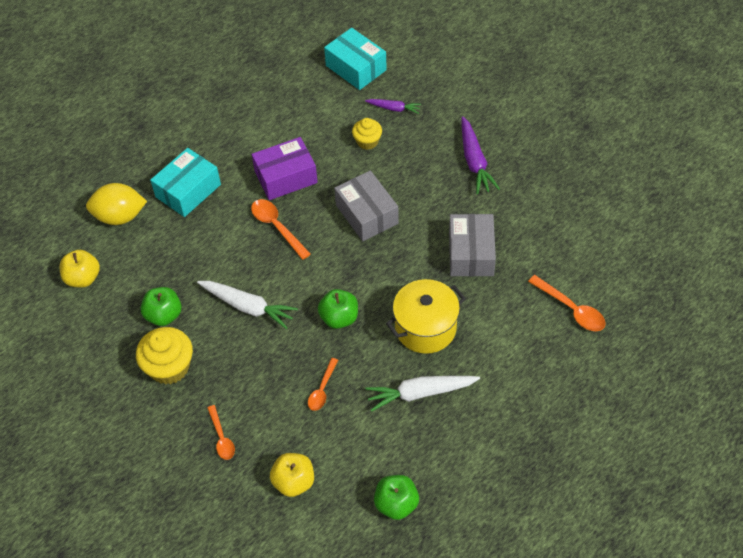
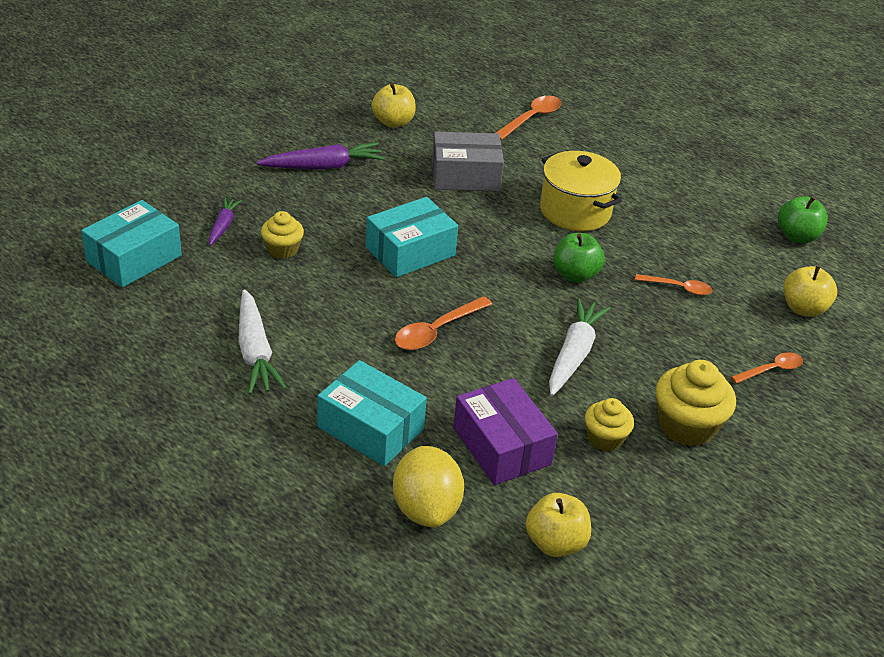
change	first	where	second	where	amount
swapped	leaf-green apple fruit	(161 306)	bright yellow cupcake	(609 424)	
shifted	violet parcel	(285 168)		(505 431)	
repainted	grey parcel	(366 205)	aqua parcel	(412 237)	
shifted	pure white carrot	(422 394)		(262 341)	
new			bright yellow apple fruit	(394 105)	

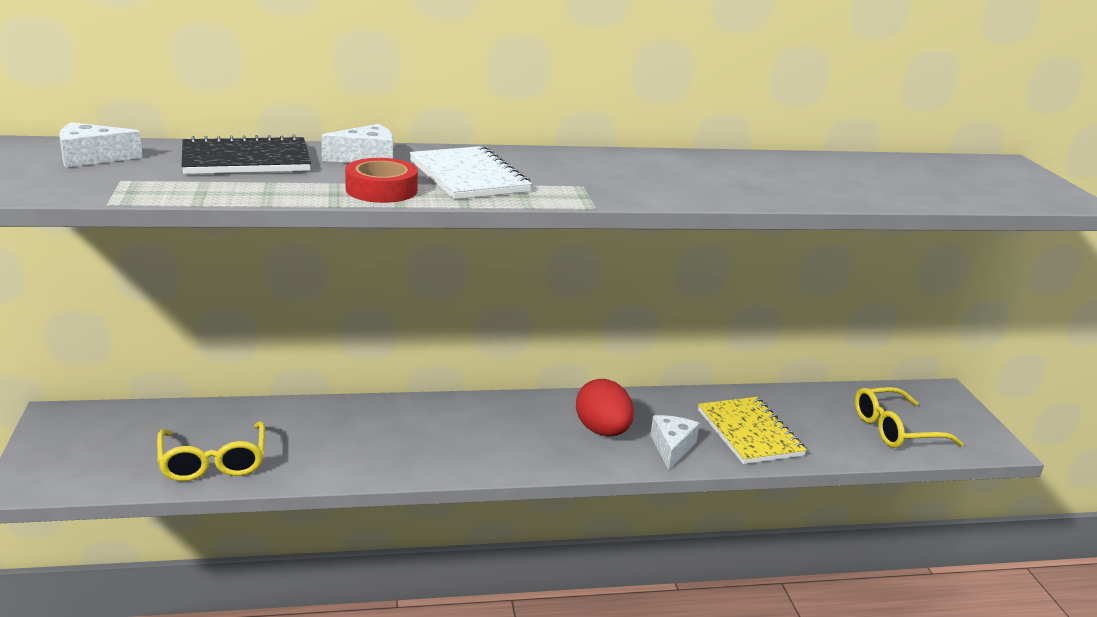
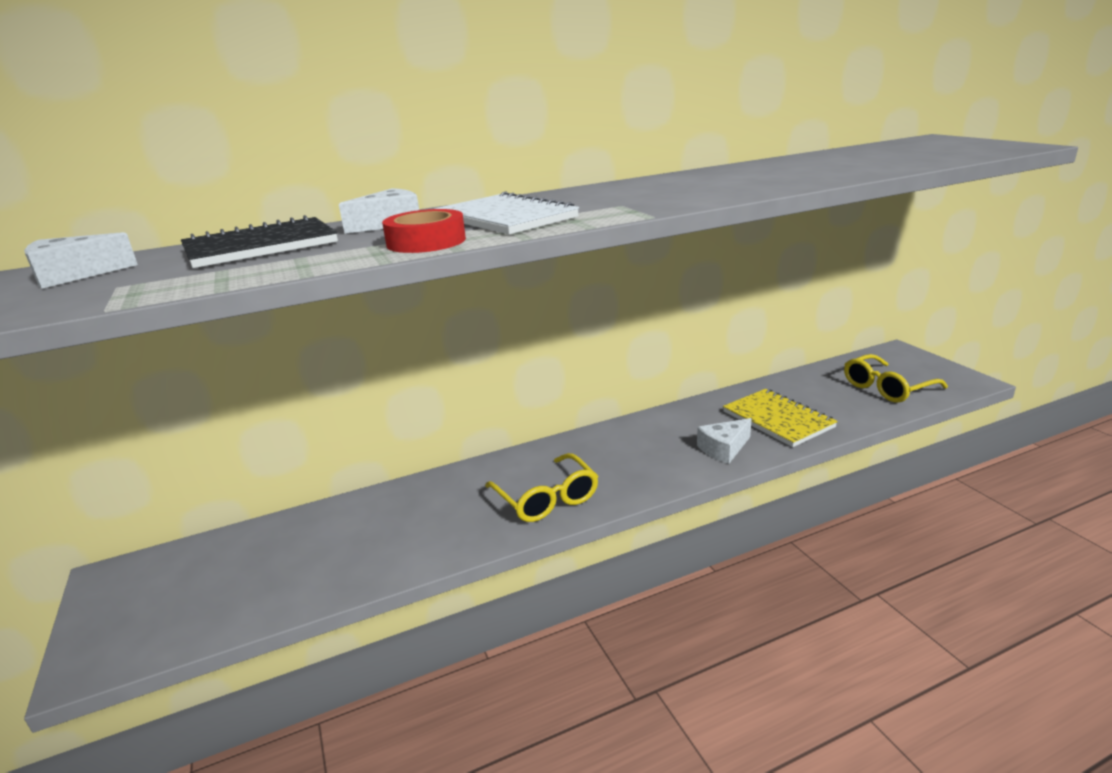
change	first	where	second	where	amount
shifted	bright yellow spectacles	(211 451)		(541 487)	
gone	scarlet egg shape	(605 407)			
rotated	pure white cheese wedge	(675 442)		(724 441)	120 degrees counterclockwise

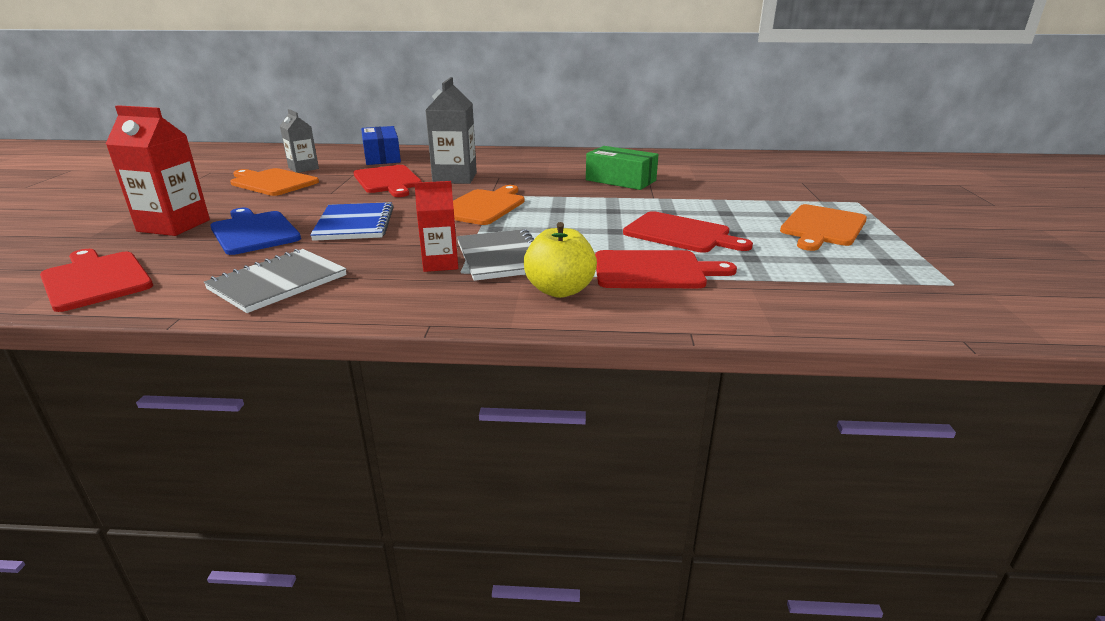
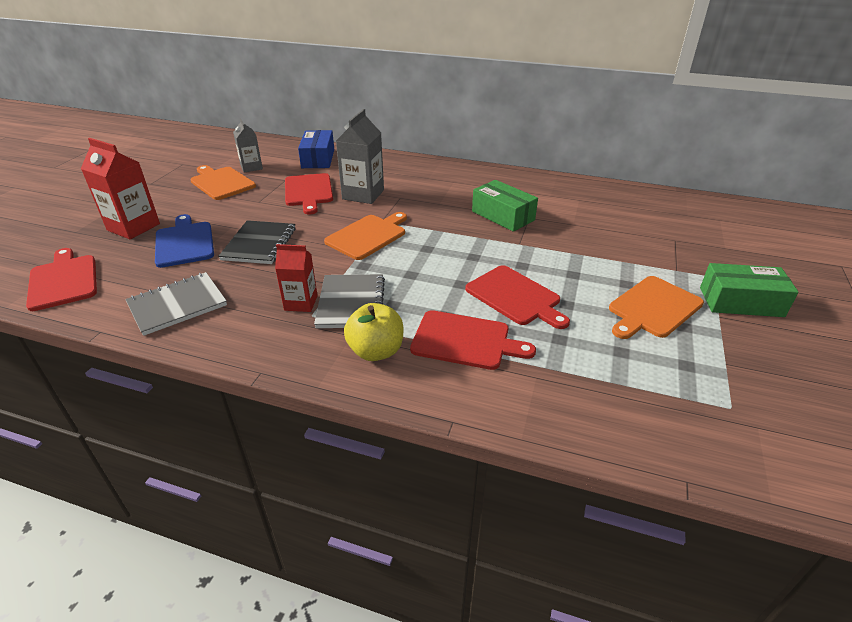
change	first	where	second	where	amount
repainted	royal blue notepad	(352 221)	ebony notepad	(257 242)	
new			leaf-green parcel	(749 290)	

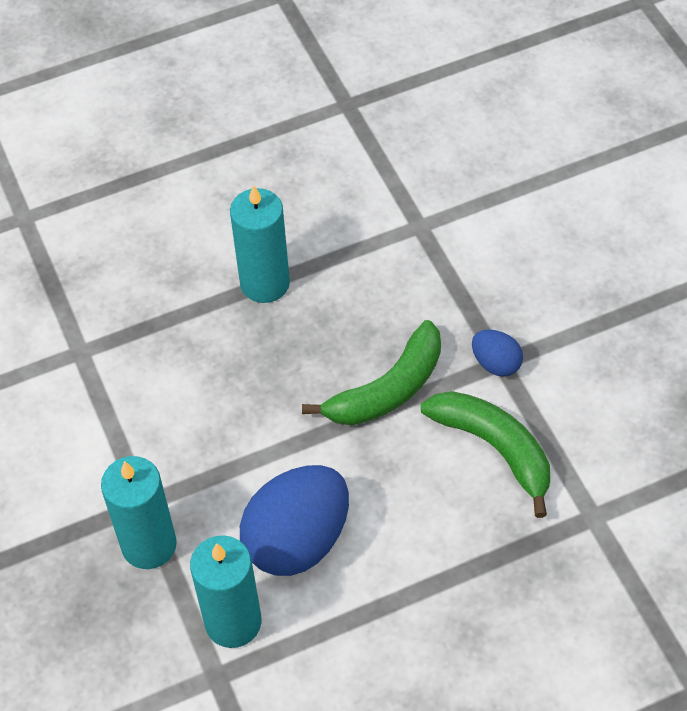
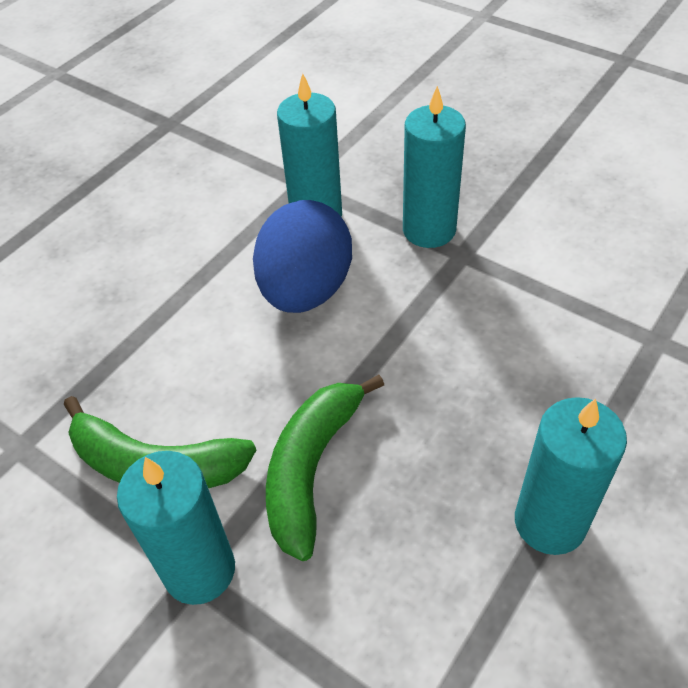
change	first	where	second	where	amount
swapped	royal blue egg shape	(497 353)	aqua candle	(176 528)	

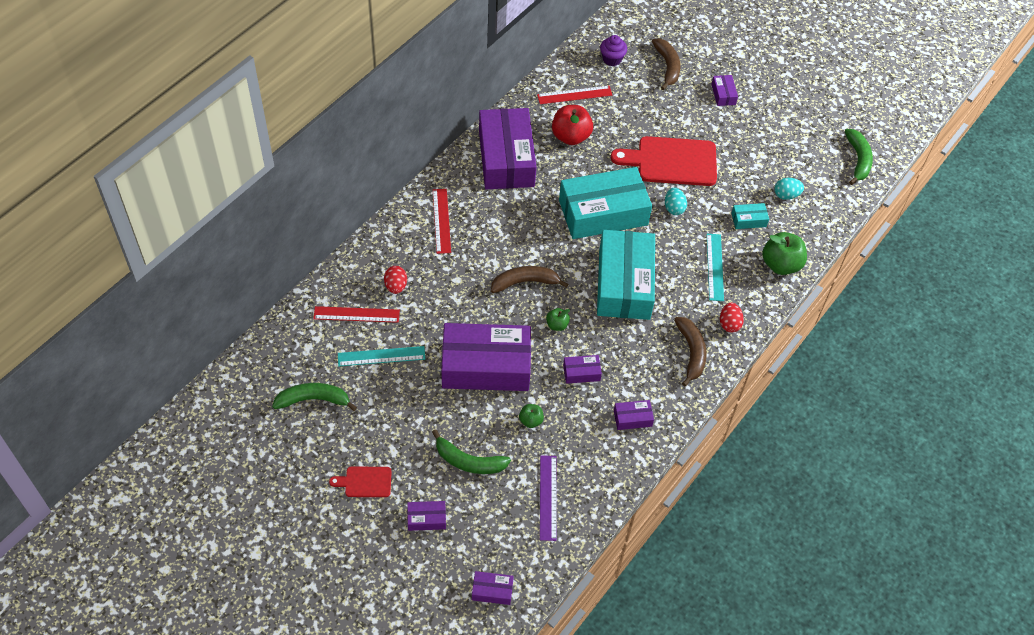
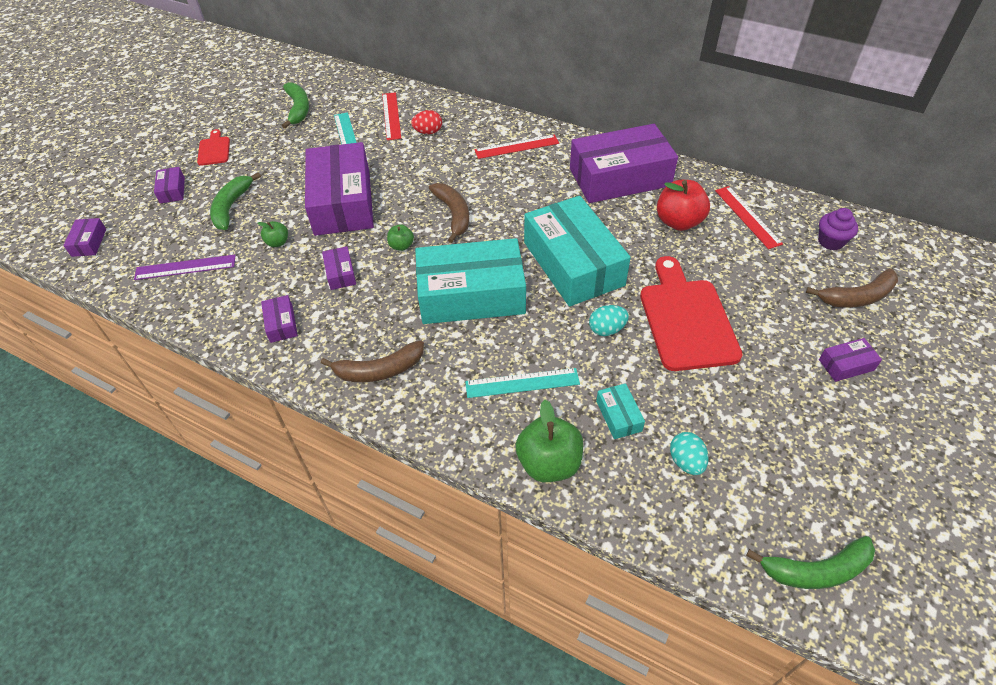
change	first	where	second	where	amount
gone	scarlet egg shape	(732 318)			

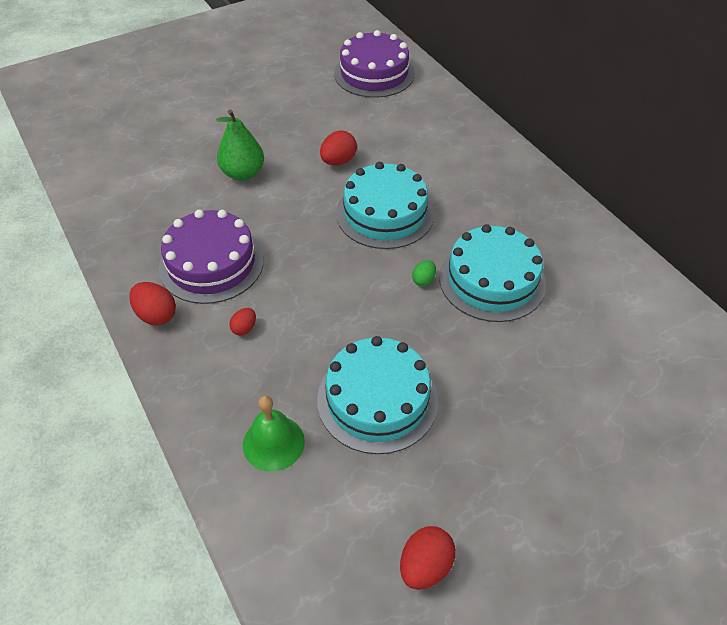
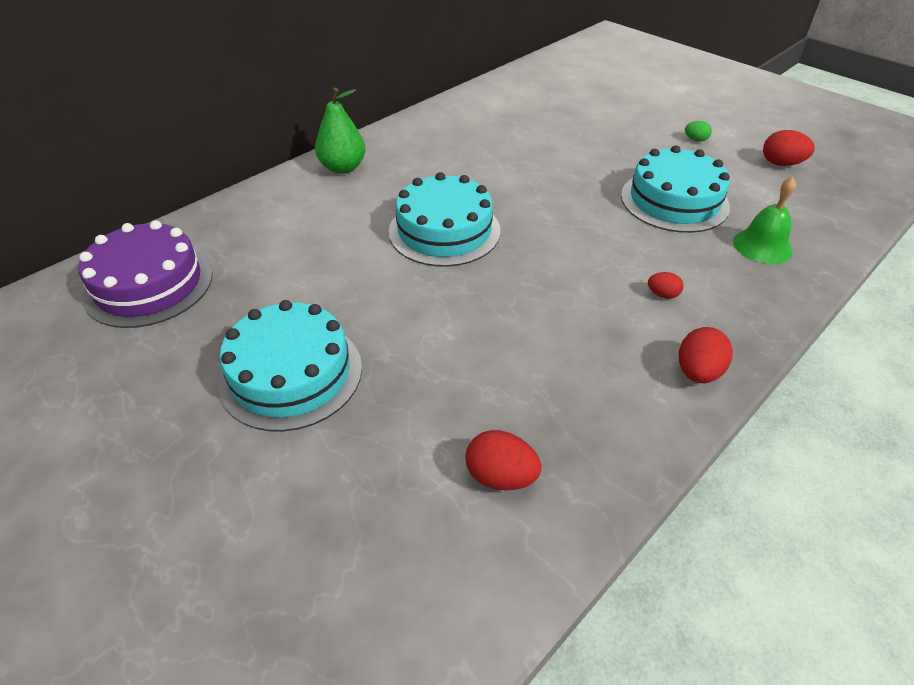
change	first	where	second	where	amount
gone	violet cake	(211 257)			
shifted	leaf-green pear	(240 145)		(340 131)	
shifted	scarlet egg shape	(338 148)		(504 460)	
shifted	leaf-green egg shape	(424 273)		(698 131)	
shifted	aqua cake	(492 273)		(290 366)	

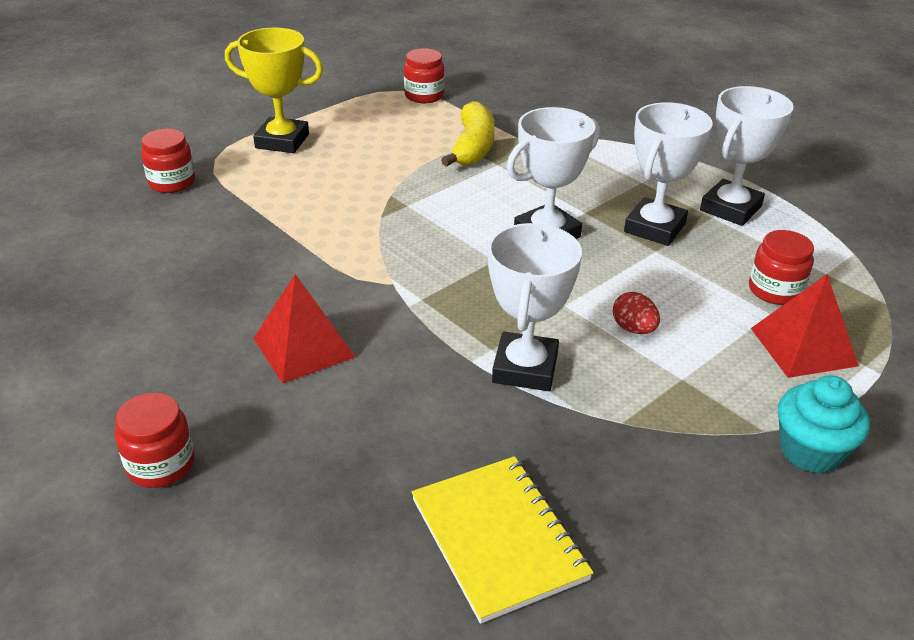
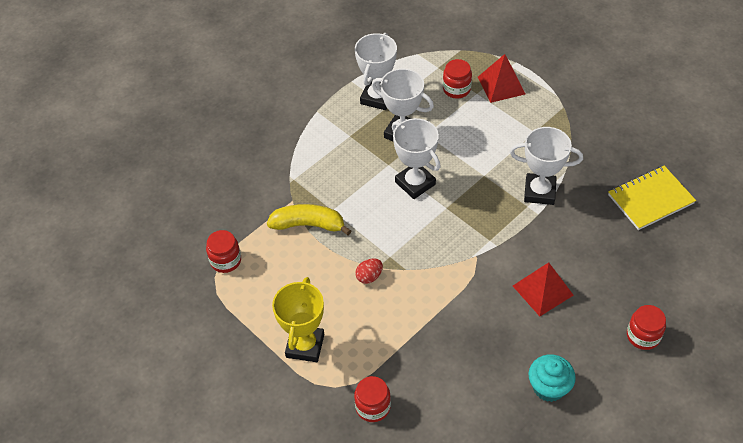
change	first	where	second	where	amount
shifted	scarlet egg shape	(636 313)		(369 271)	
rotated	pure white trophy	(747 156)		(376 71)	75 degrees clockwise
shifted	aqua cupcake	(824 424)		(552 378)	

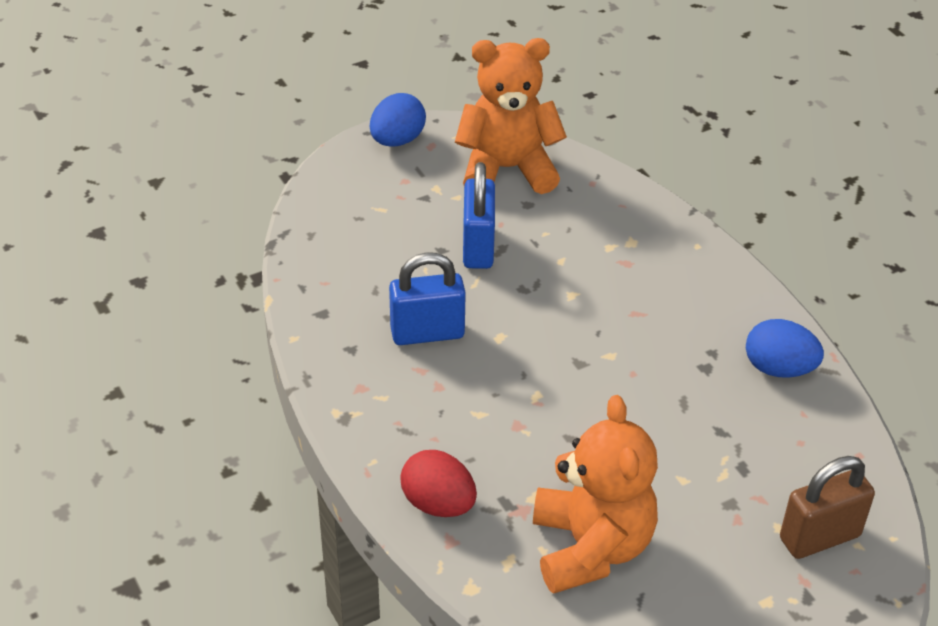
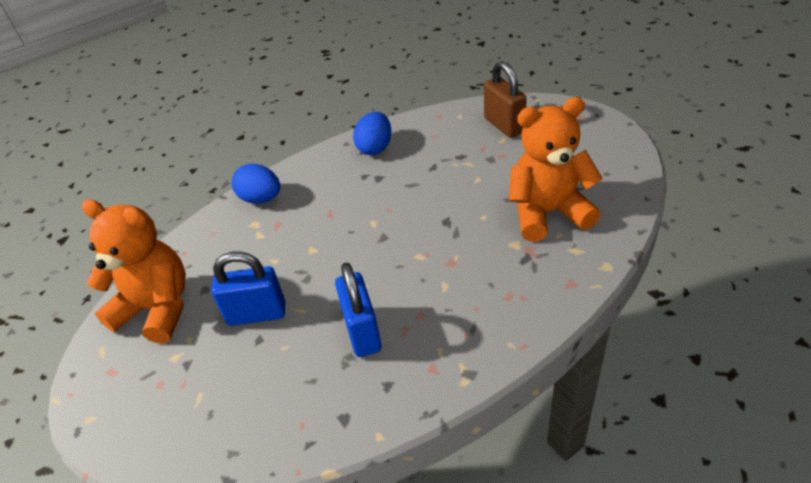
change	first	where	second	where	amount
shifted	royal blue egg shape	(398 120)		(256 183)	
gone	scarlet egg shape	(438 483)			
rotated	bright orange teddy bear	(510 116)		(134 271)	120 degrees clockwise

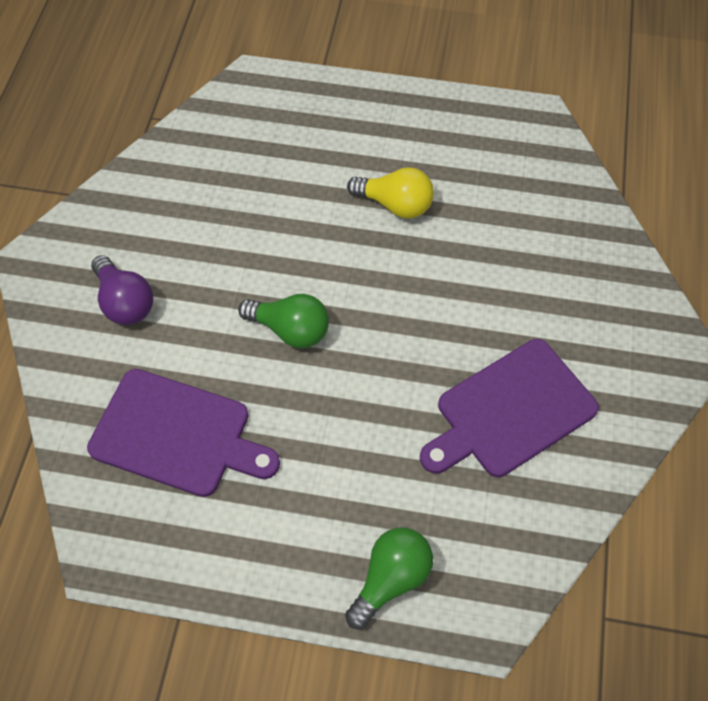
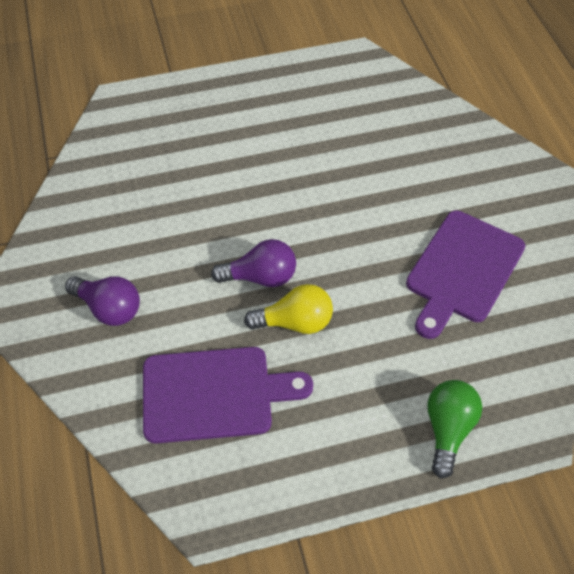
change	first	where	second	where	amount
repainted	leaf-green light bulb	(283 321)	violet light bulb	(253 263)	
shifted	bright yellow light bulb	(390 193)		(288 309)	

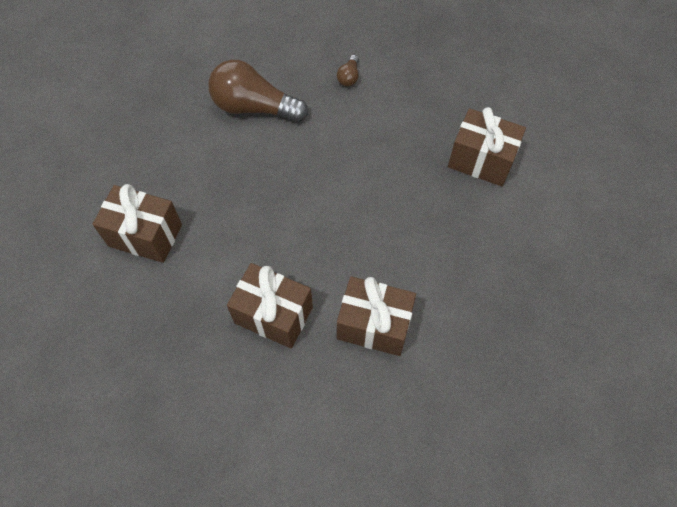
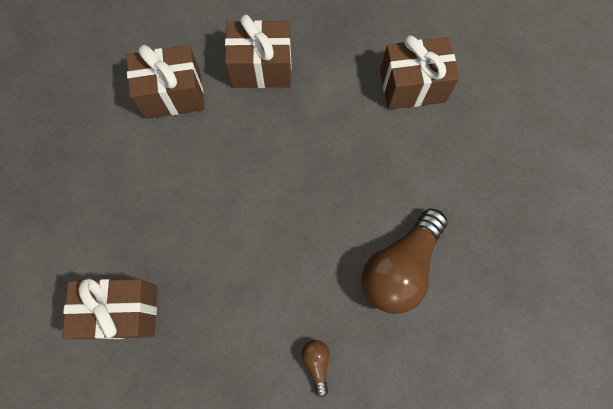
change	first	where	second	where	amount
rotated	russet light bulb	(258 91)		(405 261)	135 degrees clockwise

